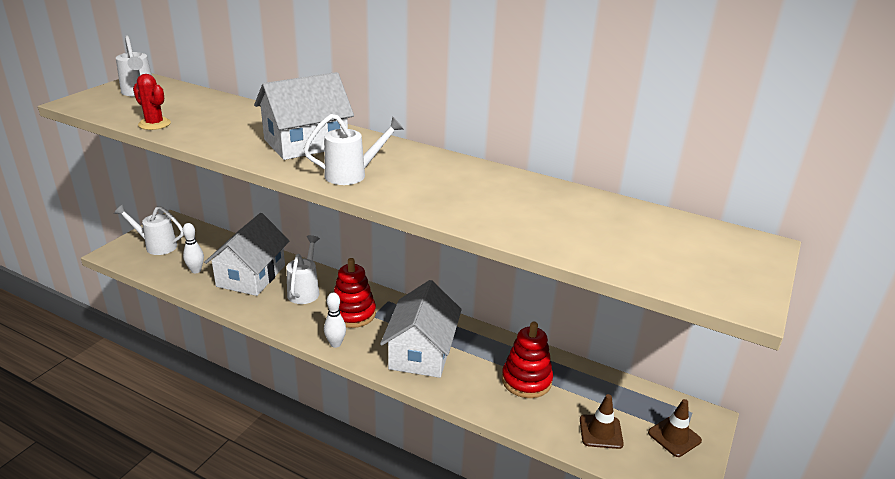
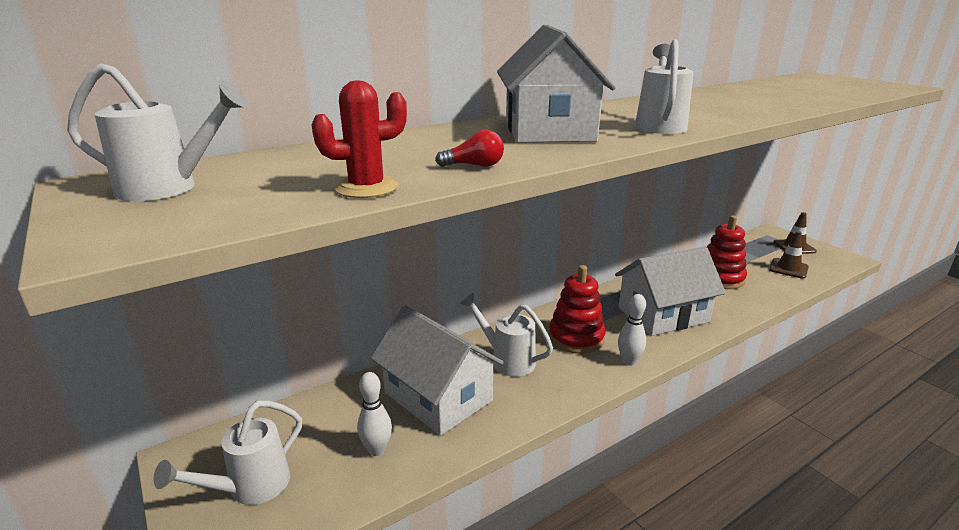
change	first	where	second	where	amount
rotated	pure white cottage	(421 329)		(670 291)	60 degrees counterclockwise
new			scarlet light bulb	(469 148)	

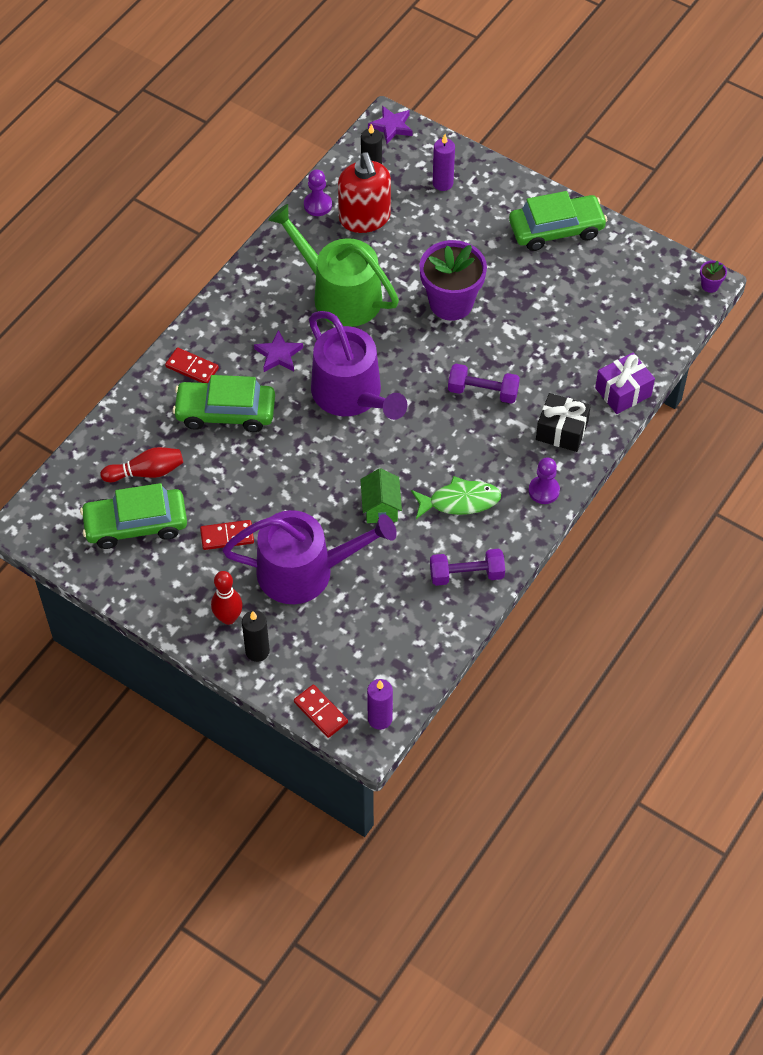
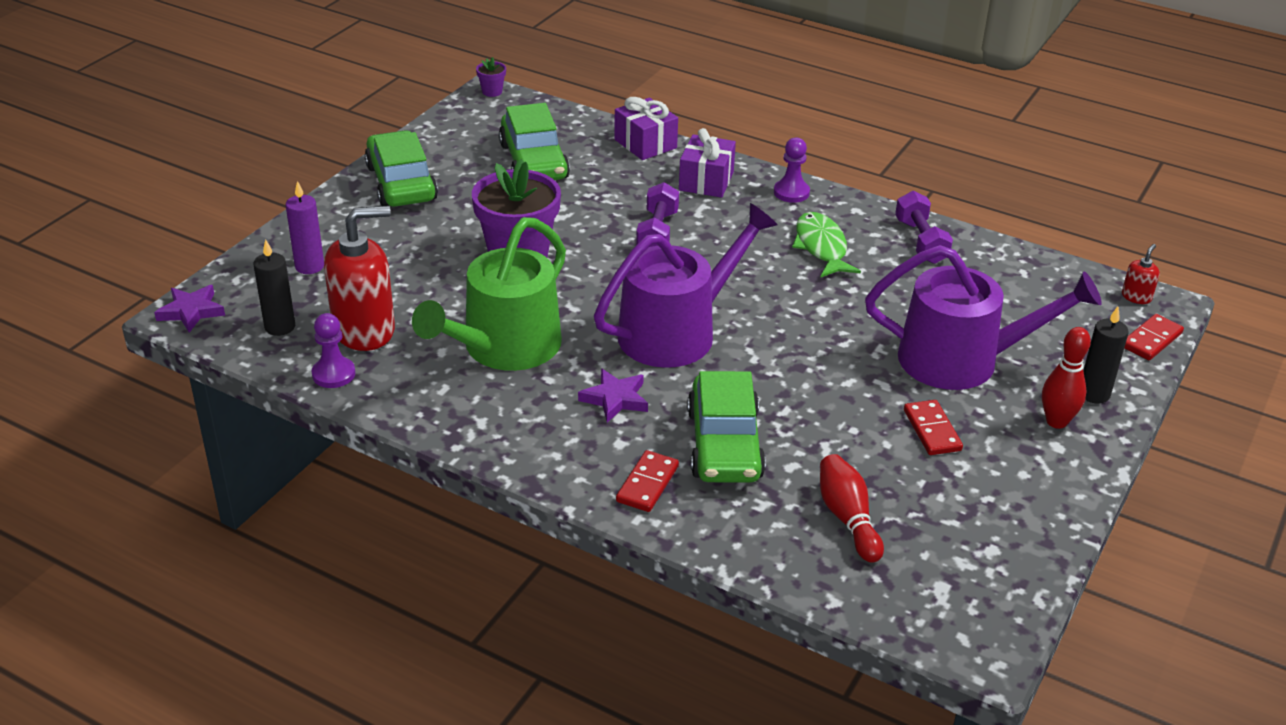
change	first	where	second	where	amount
shifted	leaf-green automobile	(133 516)		(534 141)	
rotated	violet watering can	(310 557)		(983 317)	105 degrees clockwise
gone	leaf-green cottage	(381 495)			
swapped	violet candle	(380 704)	scarlet soap pump	(1141 274)	
repainted	ebony gift	(563 422)	violet gift	(707 163)	

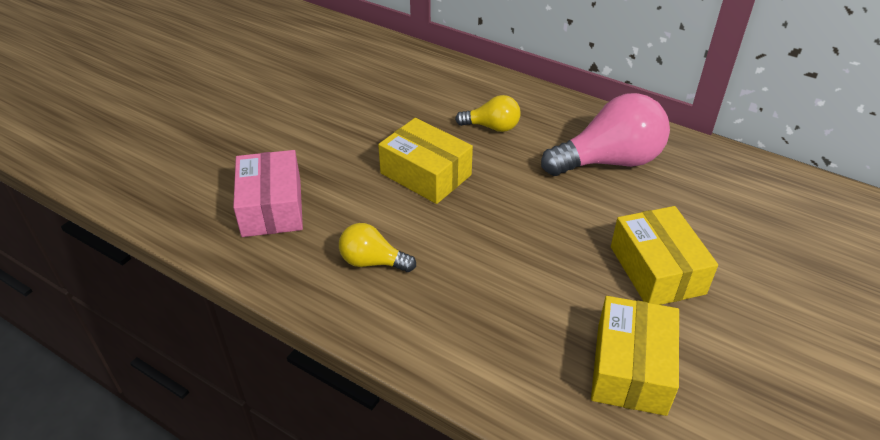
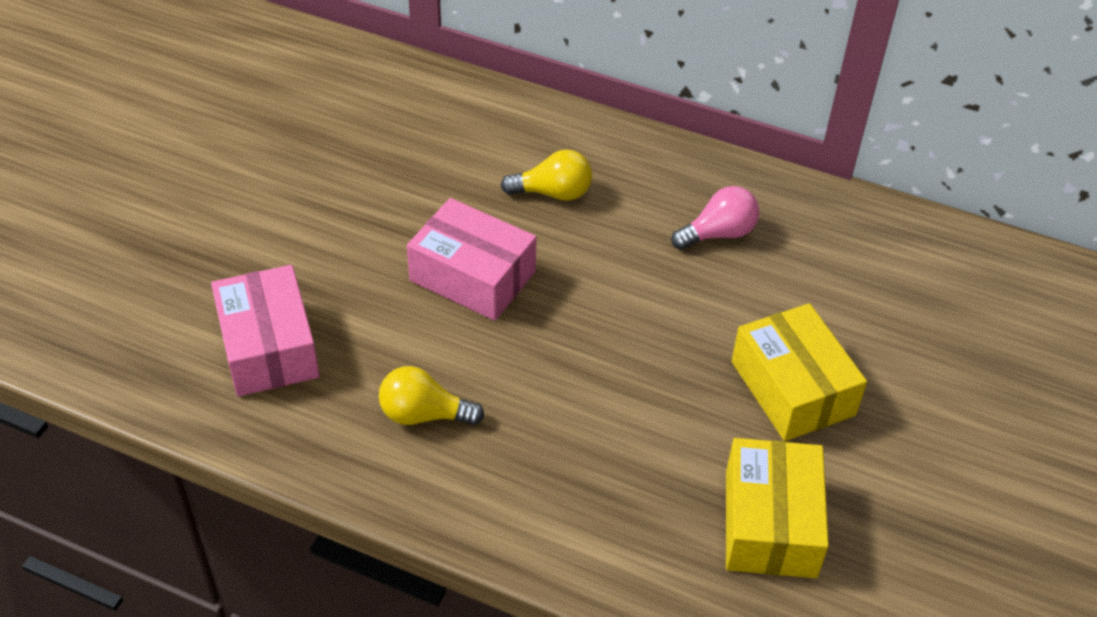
change	first	where	second	where	amount
repainted	bright yellow parcel	(425 161)	rose-pink parcel	(472 259)	
scaled	rose-pink light bulb	(605 134)		(715 218)	x0.53

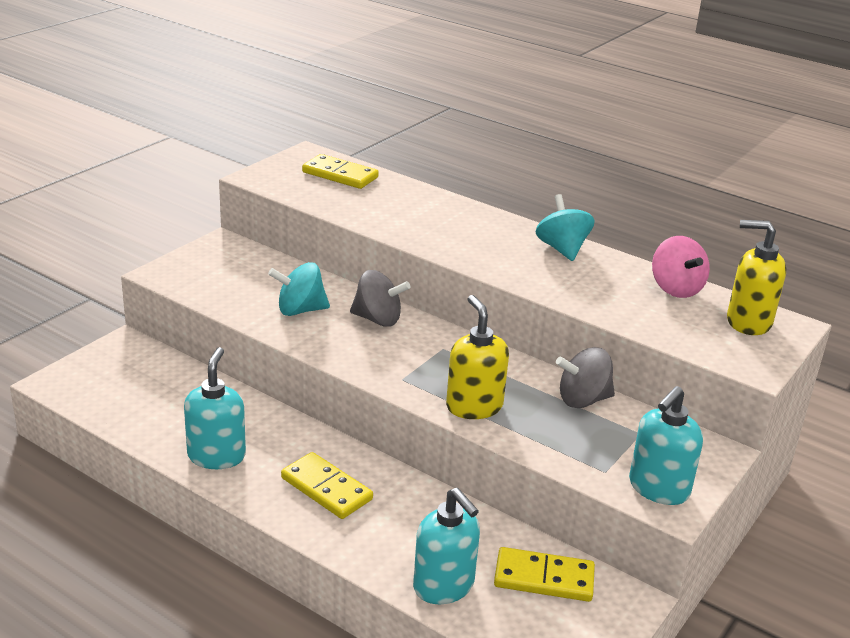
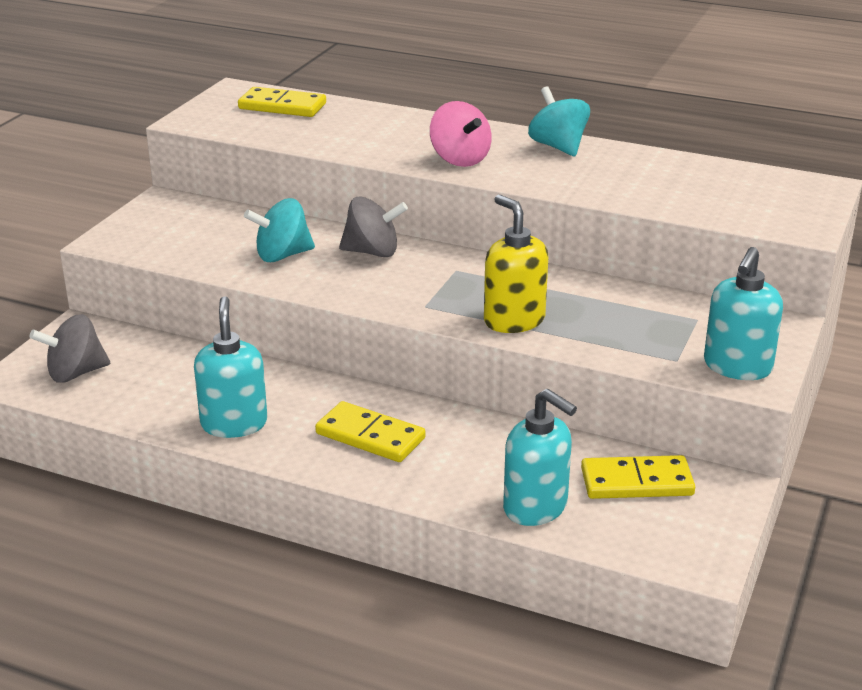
change	first	where	second	where	amount
shifted	grey spinning top	(585 377)		(69 348)	
shifted	rose-pink spinning top	(681 267)		(460 134)	
gone	bright yellow soap pump	(756 277)			

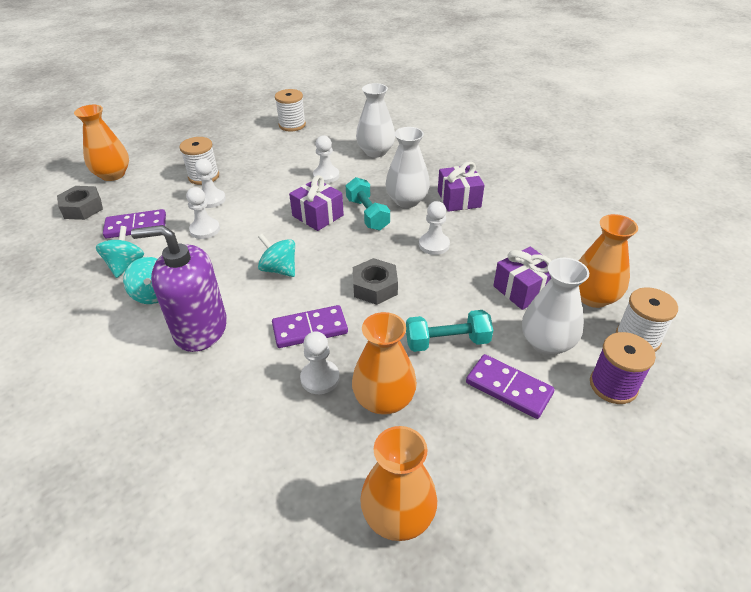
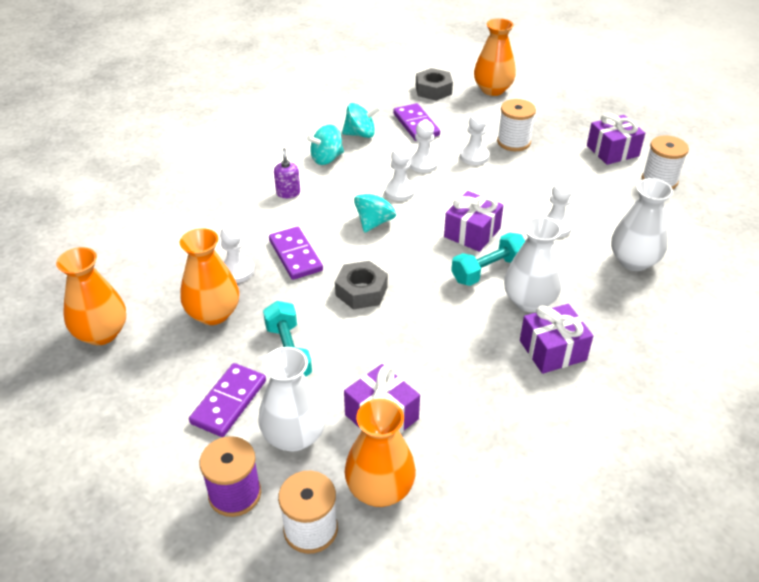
change	first	where	second	where	amount
scaled	violet soap pump	(179 288)		(287 173)	x0.43
shifted	pure white pawn	(434 228)		(400 174)	
new			violet gift	(616 139)	

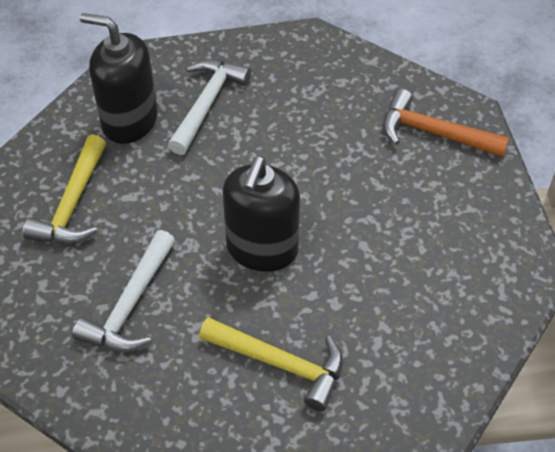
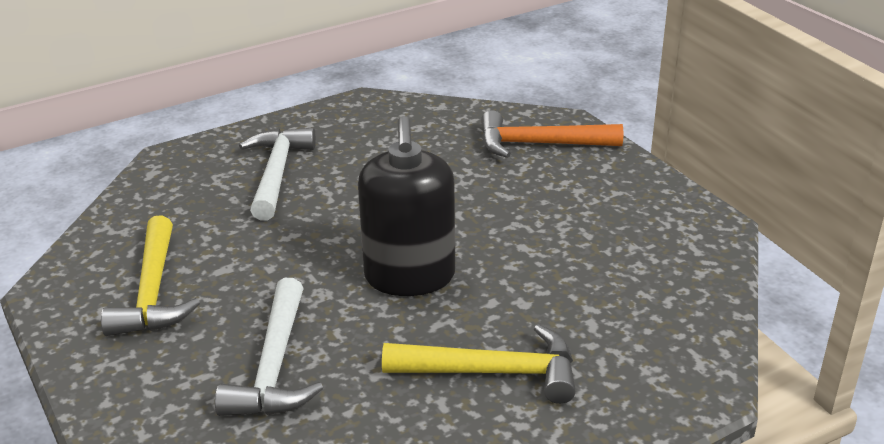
change	first	where	second	where	amount
gone	ebony soap pump	(119 78)			

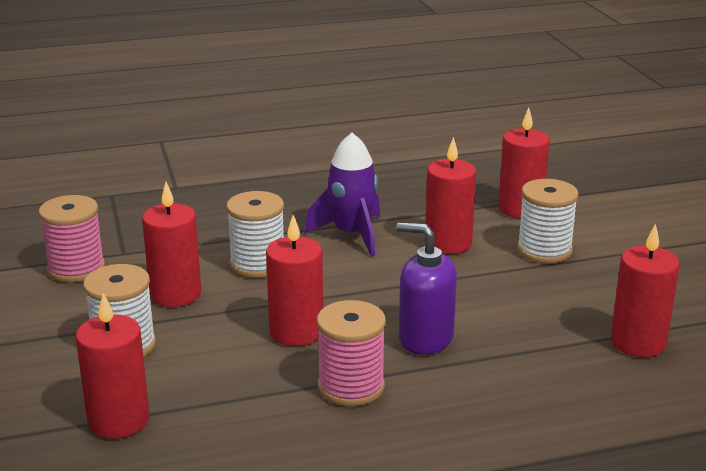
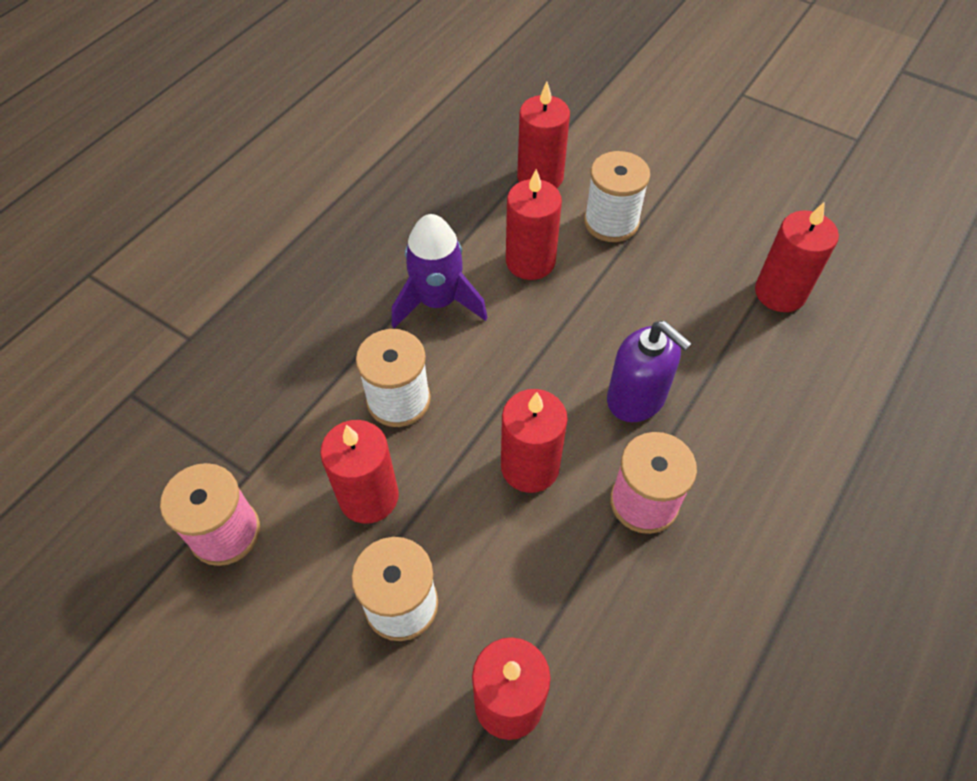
change	first	where	second	where	amount
rotated	violet soap pump	(427 288)		(649 371)	120 degrees counterclockwise

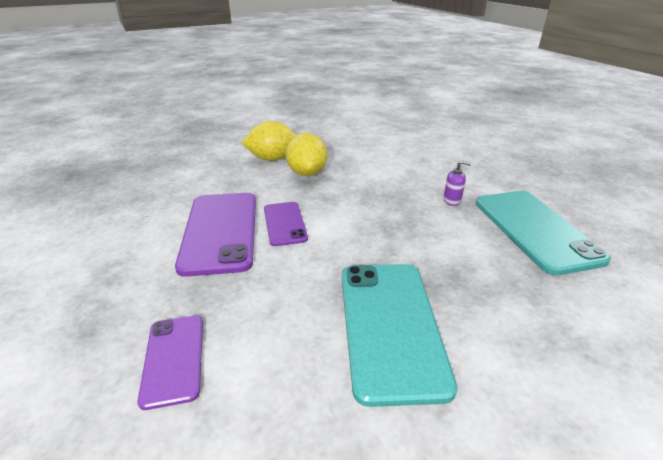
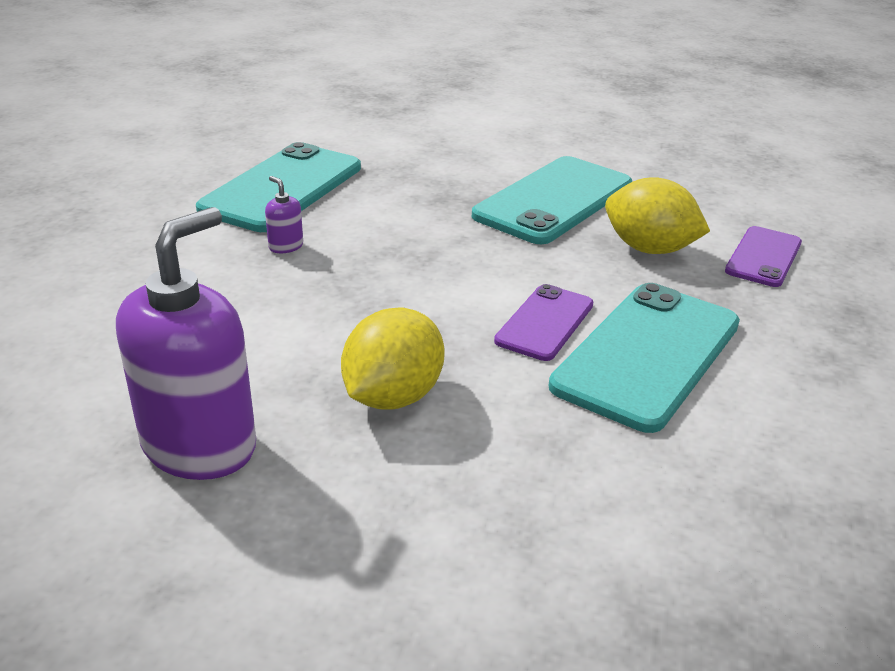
change	first	where	second	where	amount
repainted	violet mobile phone	(215 235)	aqua mobile phone	(644 358)	
shifted	bright yellow citrus fruit	(269 141)		(657 215)	
new			violet soap pump	(186 343)	

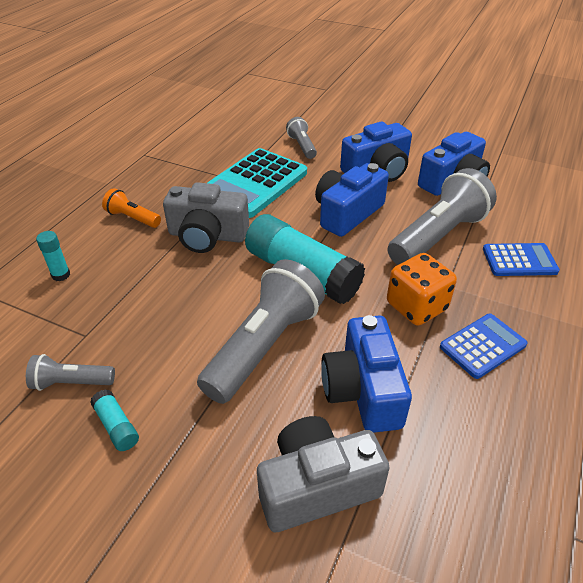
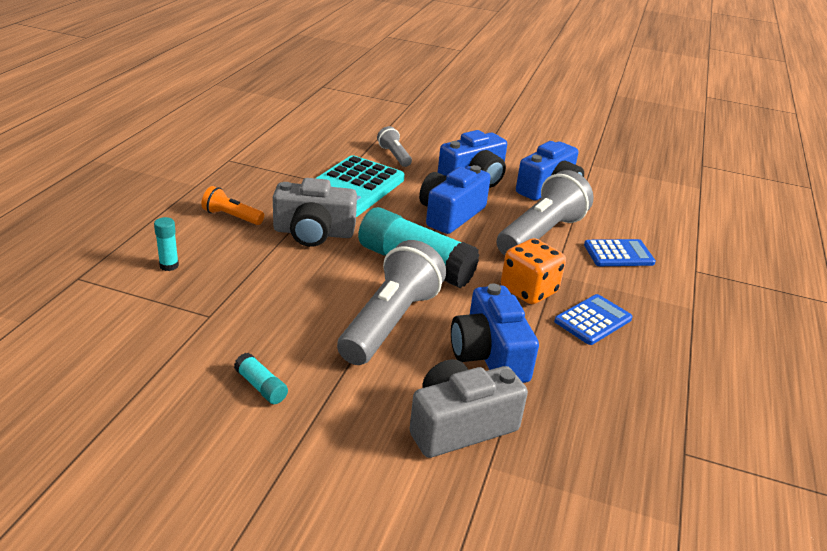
change	first	where	second	where	amount
gone	grey torch	(70 372)			

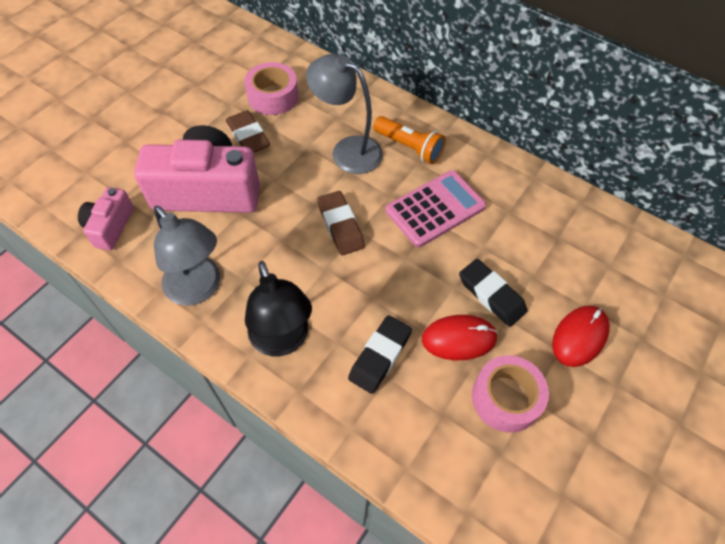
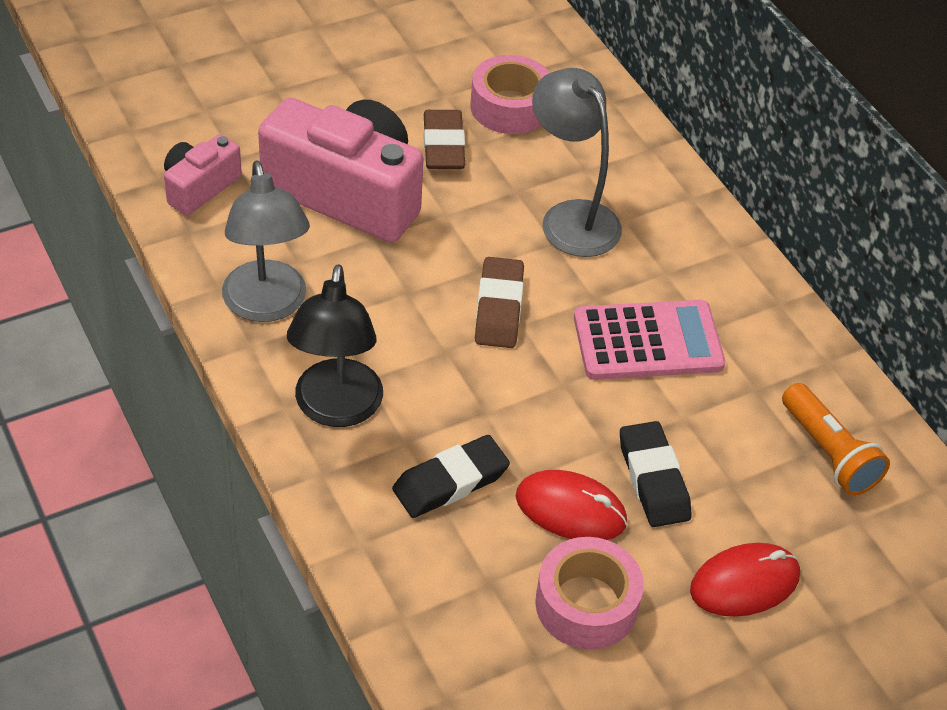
change	first	where	second	where	amount
shifted	bright orange torch	(409 140)		(836 439)	

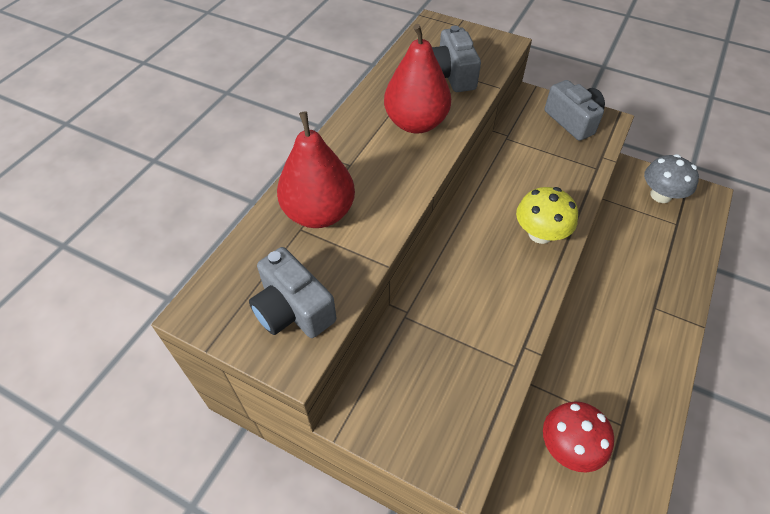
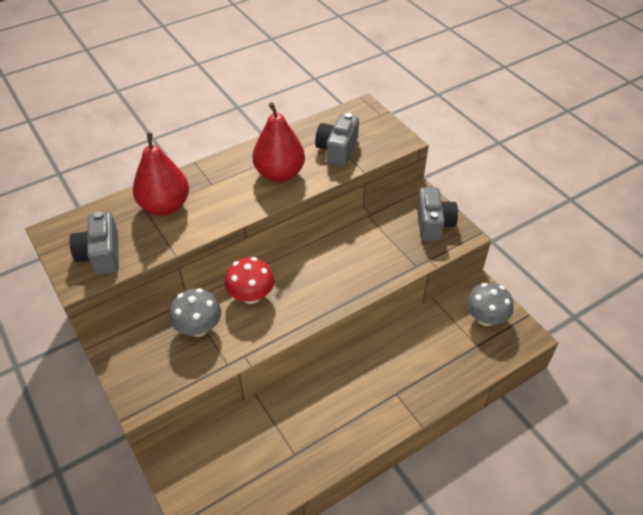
change	first	where	second	where	amount
gone	bright yellow mushroom	(547 215)			
shifted	scarlet mushroom	(578 437)		(249 280)	
new			grey mushroom	(195 312)	

